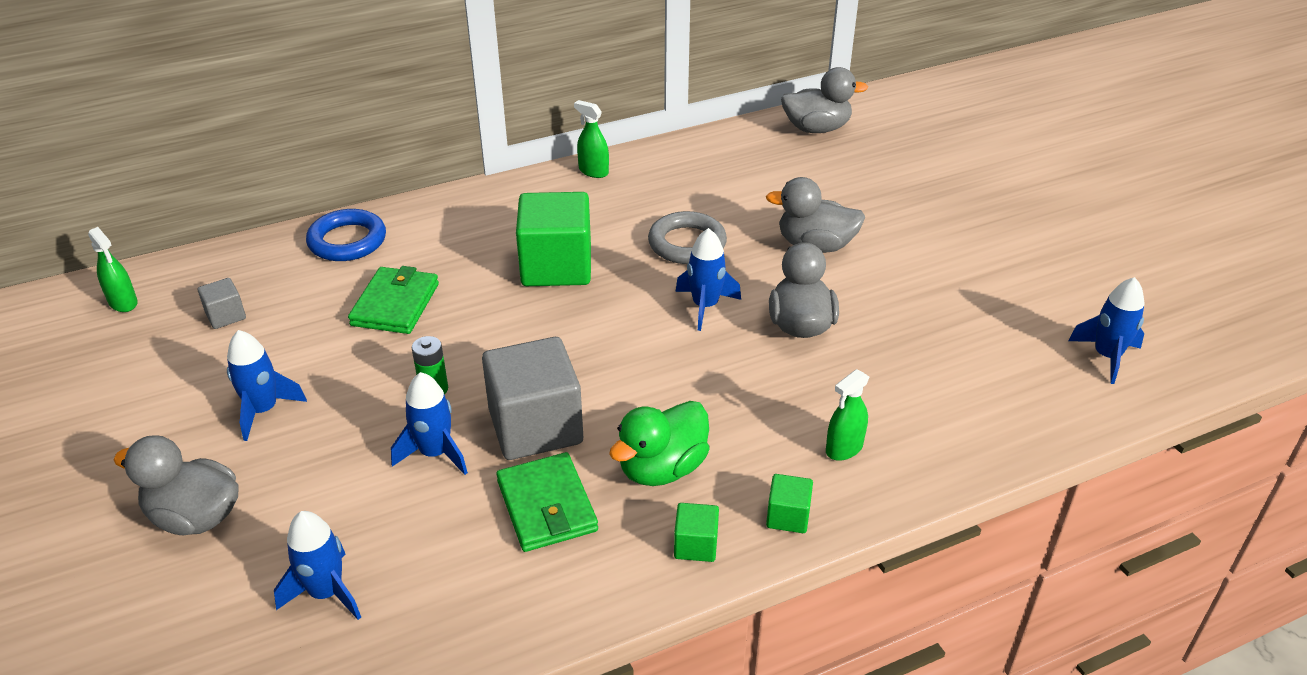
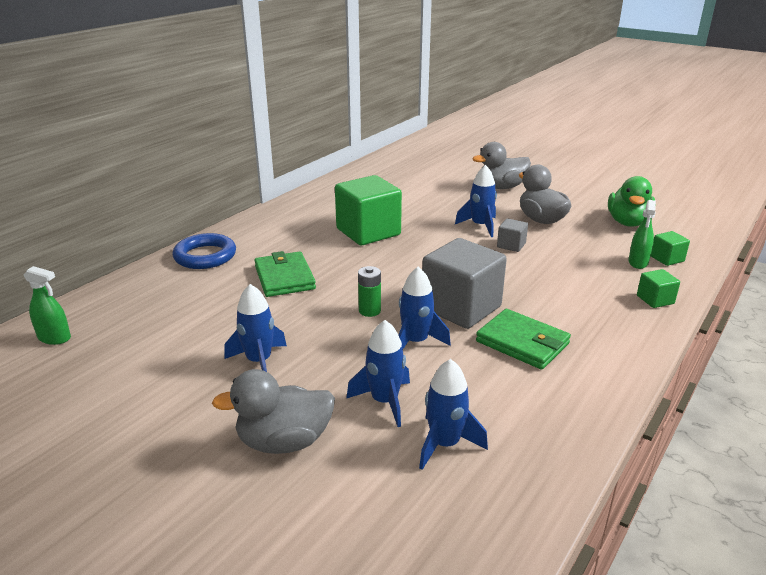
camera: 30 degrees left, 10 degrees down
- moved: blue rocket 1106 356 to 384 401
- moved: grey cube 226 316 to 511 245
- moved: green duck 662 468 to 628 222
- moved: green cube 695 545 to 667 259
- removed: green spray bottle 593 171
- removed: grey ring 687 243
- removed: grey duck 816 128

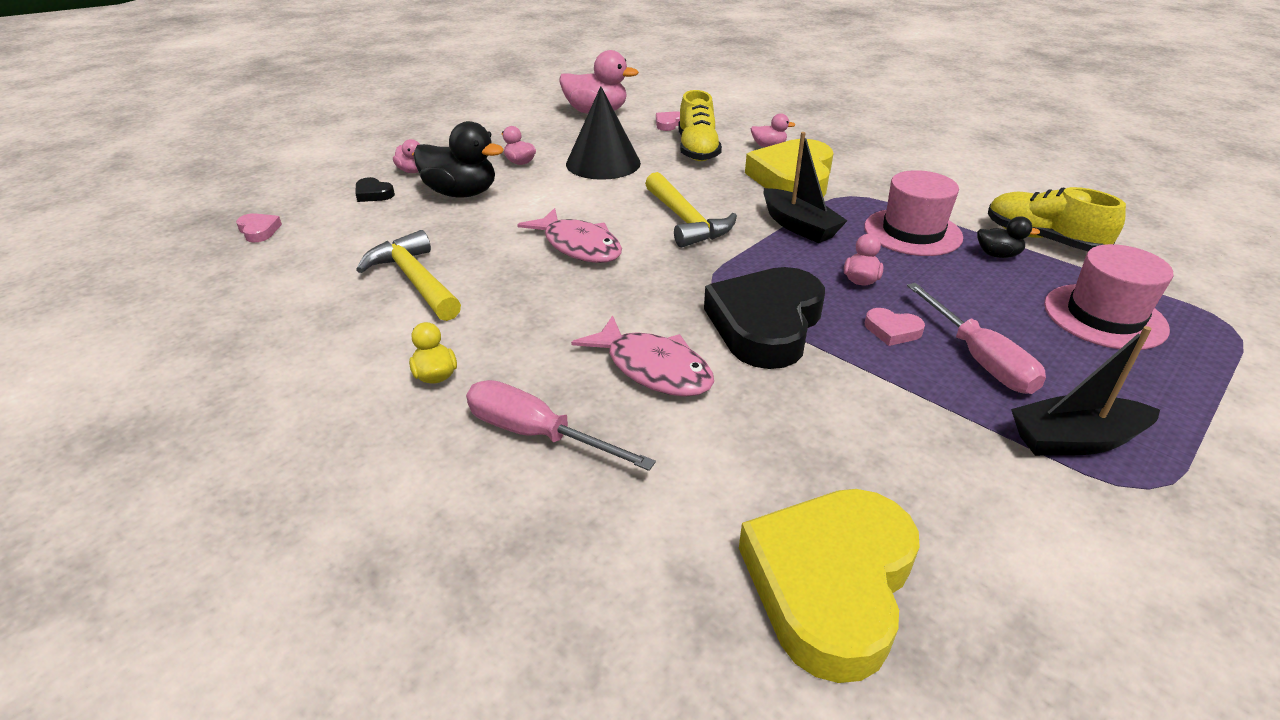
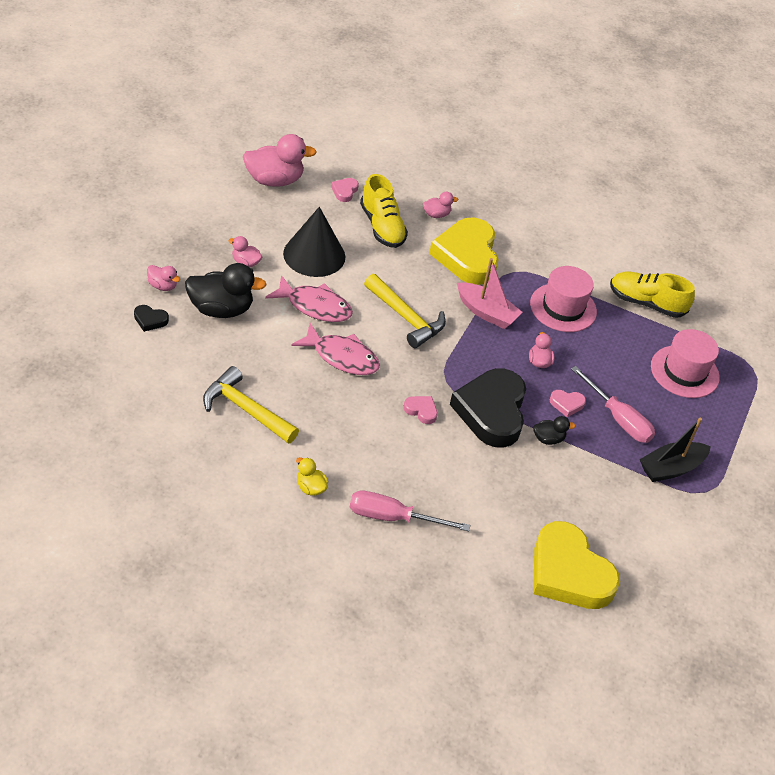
camera: 25 degrees left, 10 degrees up
- moved: pink fish 653 368 to 315 306
- moved: pink heart 259 231 to 421 411
- recoloured: black boat 799 226 to pink boat 486 312
- moved: black duck 997 255 to 548 439
- turned: yellow heart 830 584 = 568 573 45 degrees counterclockwise

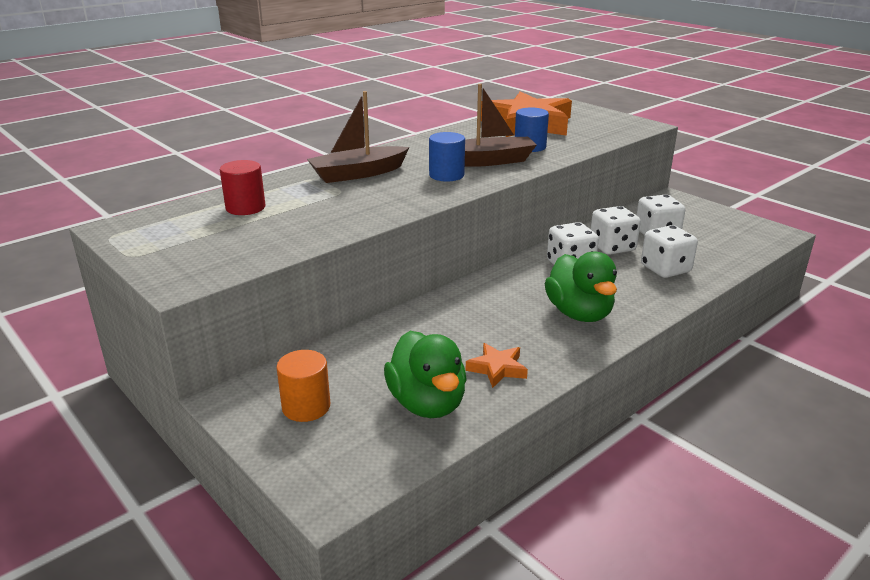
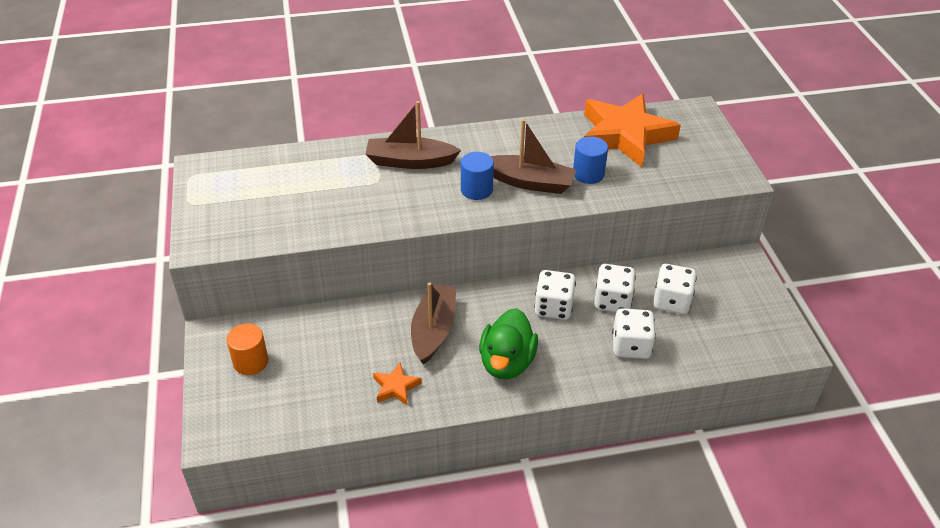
camera: 30 degrees right, 15 degrees up
- added: brown boat 433 330
- removed: red cylinder 245 208
- removed: green duck 427 403

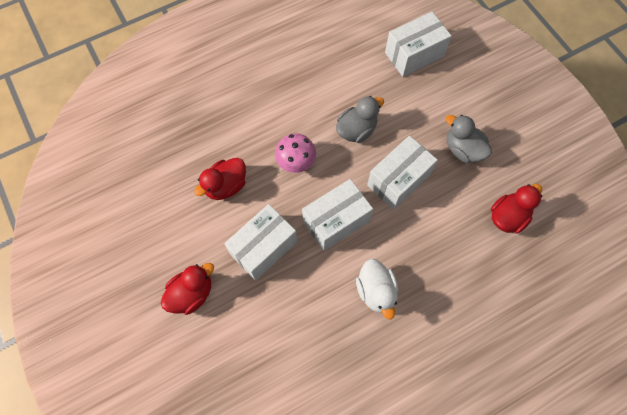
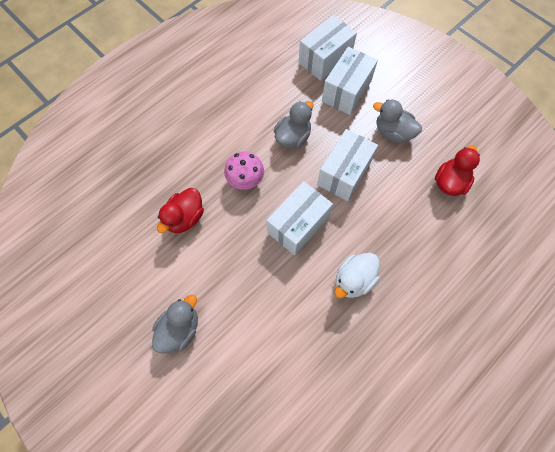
camera: 15 degrees left, 0 degrees up
- recoloured: red duck 191 294 to grey duck 180 329
- moved: white box 263 248 to 346 91
- turned: white duck 376 291 = 353 280 75 degrees clockwise

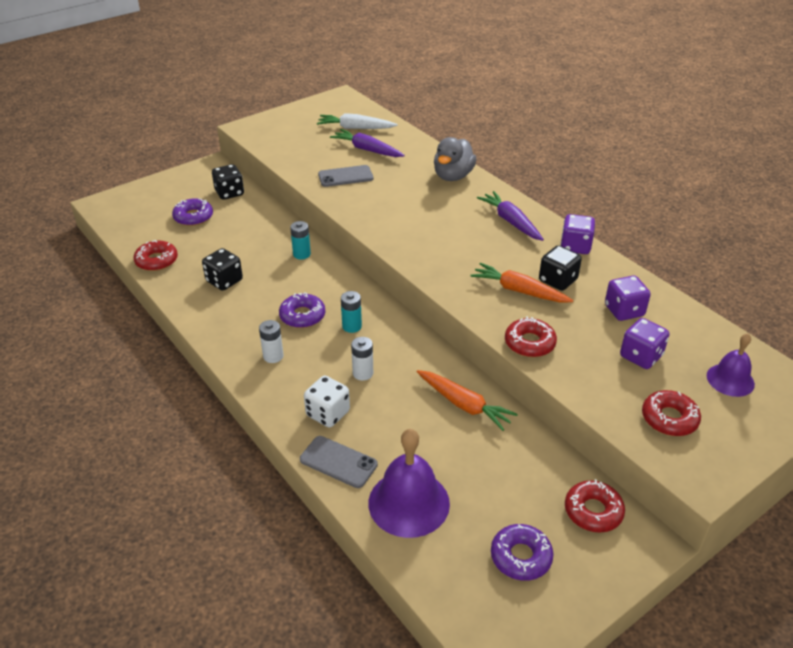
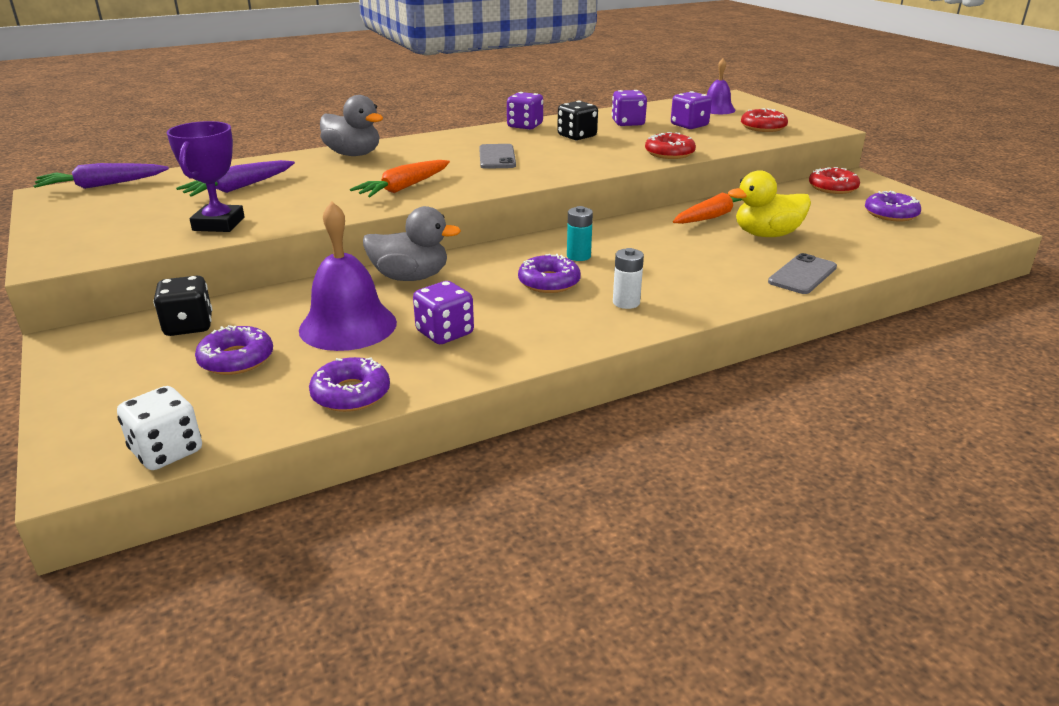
camera: 80 degrees left, 10 degrees down
- moved: purple carrot 511 222 to 102 185
- moved: white dice 328 413 to 167 451
- added: purple trophy 219 224
- moved: purple bell 409 503 to 348 326
- recoloured: red donut 156 261 to purple donut 351 394
- moved: orange carrot 519 291 to 404 188
- replaced: turquoise battery 301 254 to grey duck 410 277
- recoloured: black dice 224 281 to purple dice 445 333
- moved: grey phone 345 176 to 497 157
- added: yellow duck 766 235
- removed: white carrot 355 128
- removed: white battery 363 373

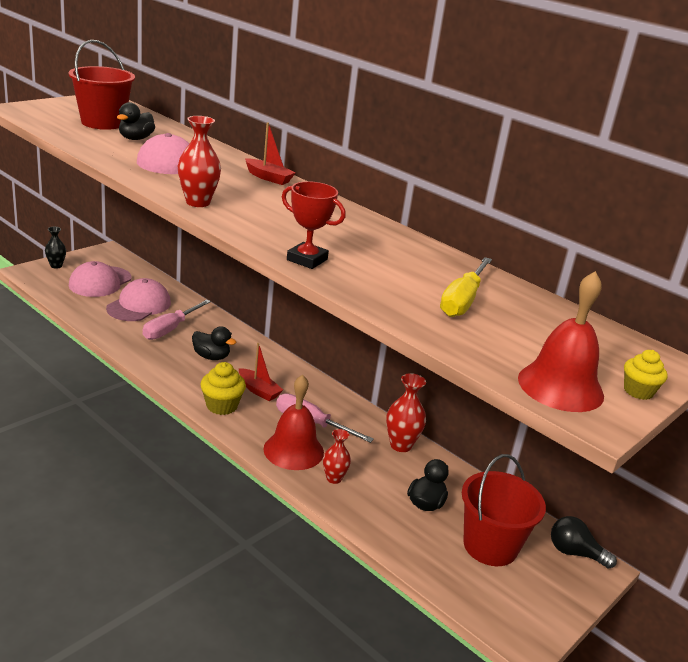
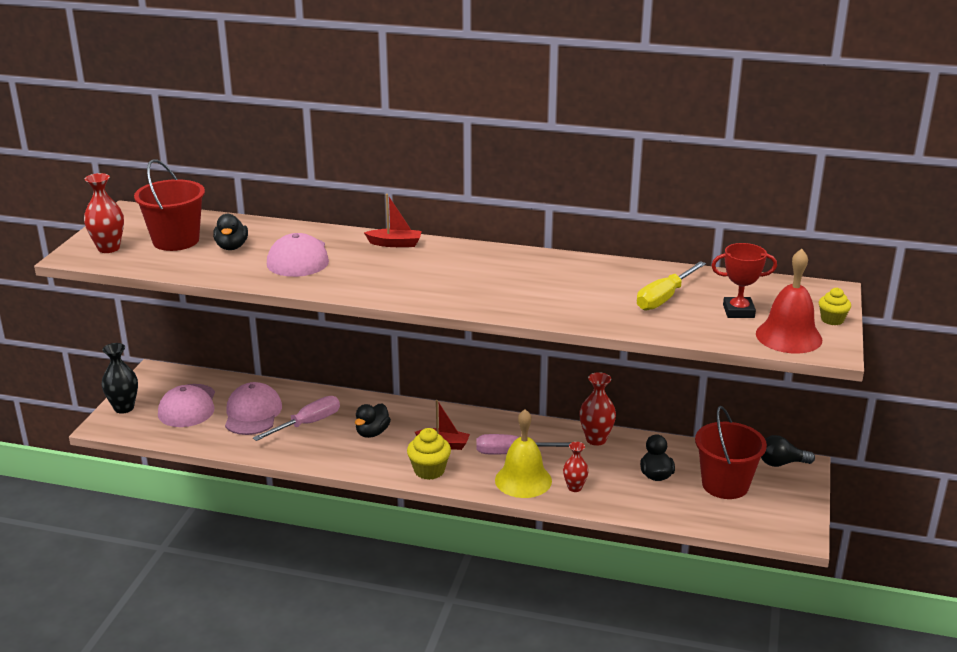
camera: 25 degrees left, 0 degrees up
- moved: red vase 198 202 to 108 248
- resized: black vase 56 266 = 124 408 x1.51
- turned: pink screwdriver 170 329 = 308 424 135 degrees counterclockwise
- turned: black duck 211 357 = 372 433 120 degrees clockwise
- recoloured: red bell 293 450 to yellow bell 523 480
- turned: yellow screwdriver 462 301 = 664 298 45 degrees clockwise
- moved: red trophy 307 260 to 738 311

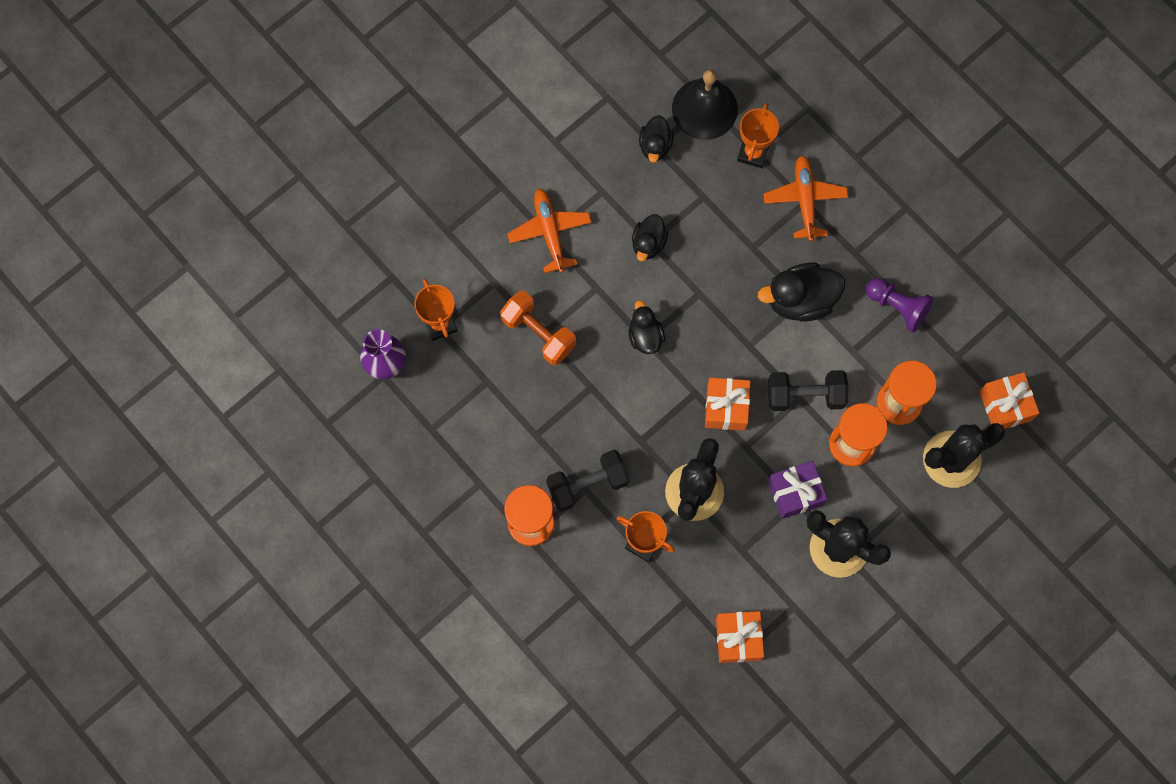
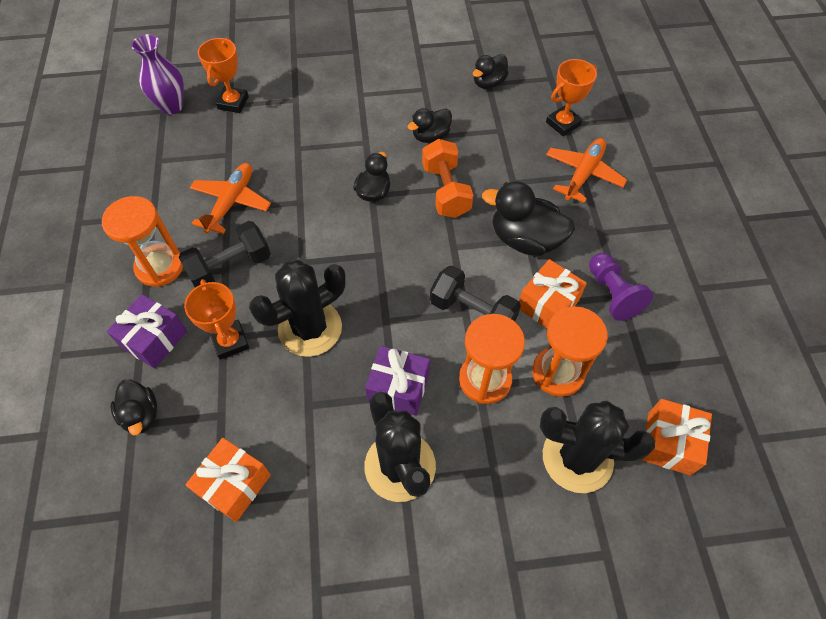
camera: 35 degrees right, 15 degrees down
- added: purple gift 154 339
- added: black duck 141 415
- turned: black dumbbell 587 484 = 230 267 45 degrees counterclockwise
- moved: orange plane 550 232 to 231 202
- moved: orange dumbbell 538 333 to 445 191
- moved: orange gift 726 408 to 548 304
- removed: black bell 704 109

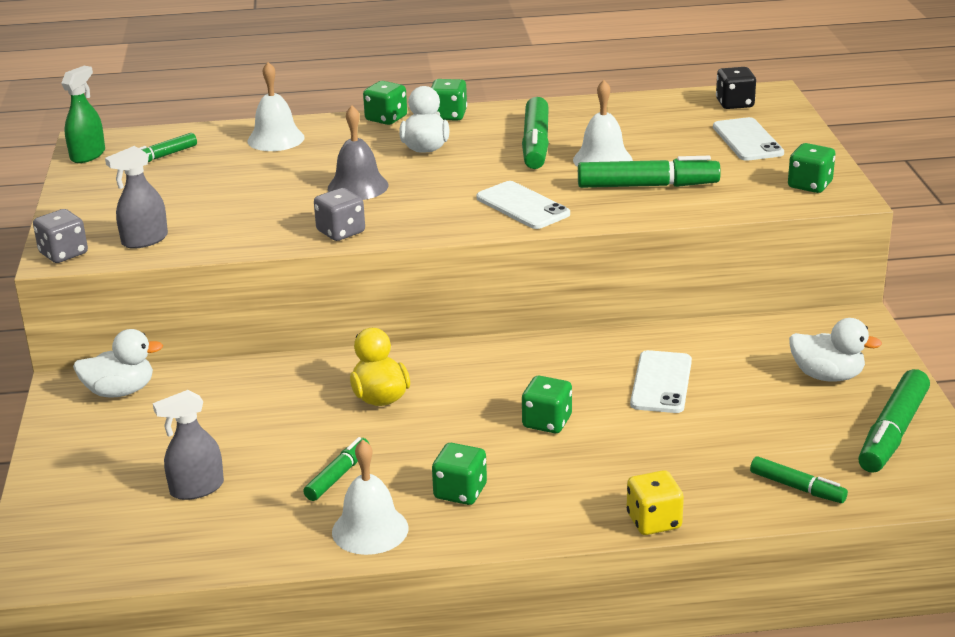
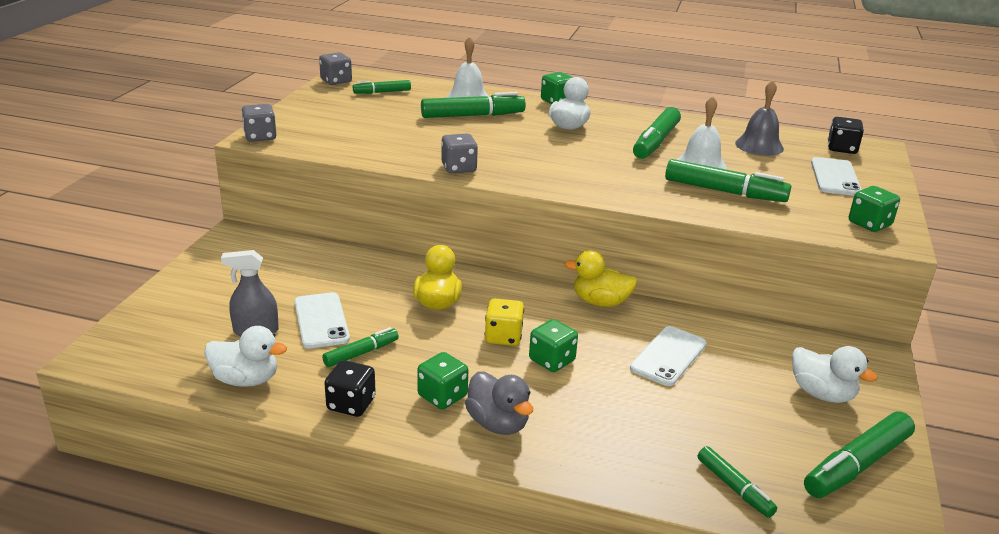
camera: 20 degrees right, 0 degrees up
- moved: white duck 120 391 to 246 380
- moved: white phone 522 206 to 321 320
- replaced: green spray bottle 88 155 to grey dice 336 81
- replaced: white bell 370 530 to black dice 351 404
- added: green marker 473 116
- added: grey duck 498 423
- moved: yellow dice 654 521 to 503 337
- added: yellow duck 600 302
- moved: grey bell 358 186 to 759 146
- removed: grey spray bottle 145 240
- removed: green dice 448 115

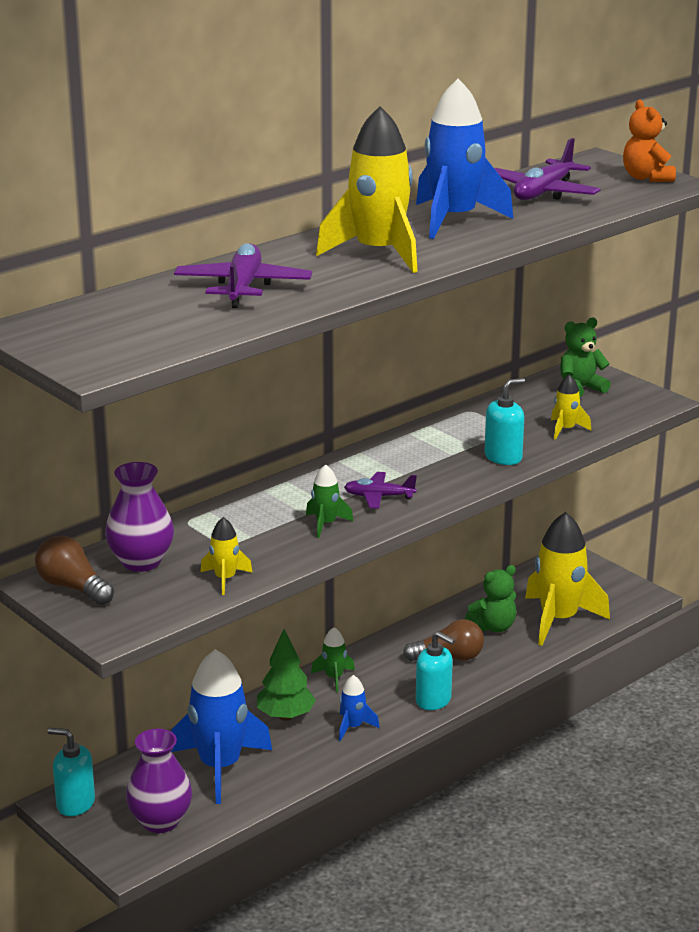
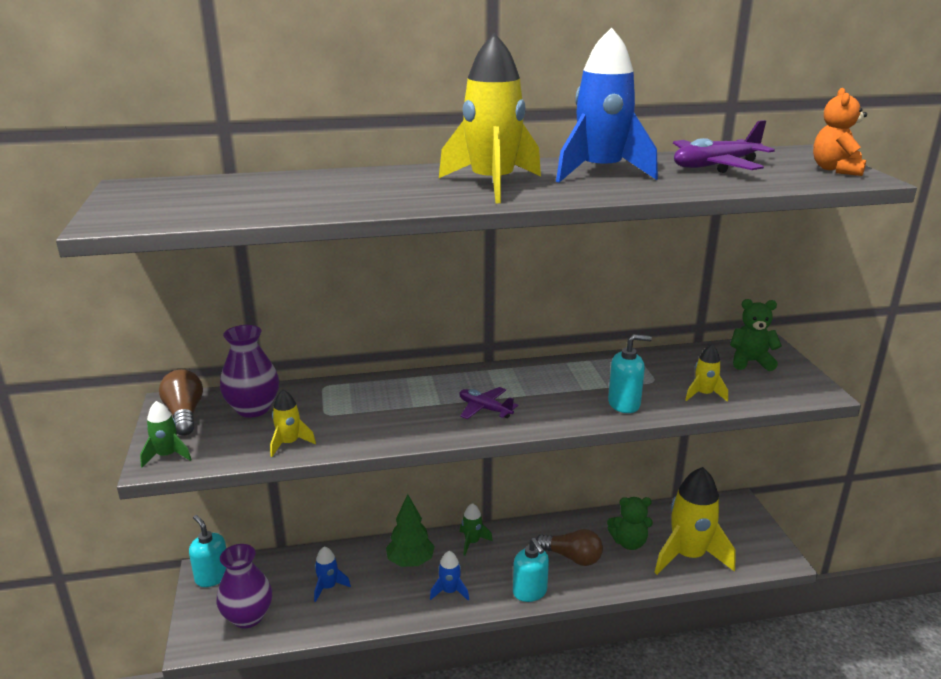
camera: 30 degrees right, 0 degrees up
- moved: green rocket 326 524 to 167 456
- resized: blue rocket 220 767 = 328 587 x0.46
- removed: purple plane 243 288

